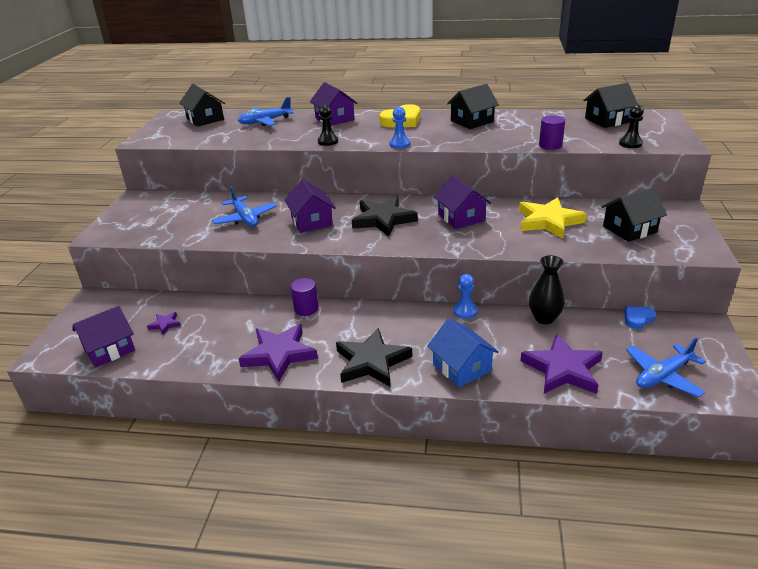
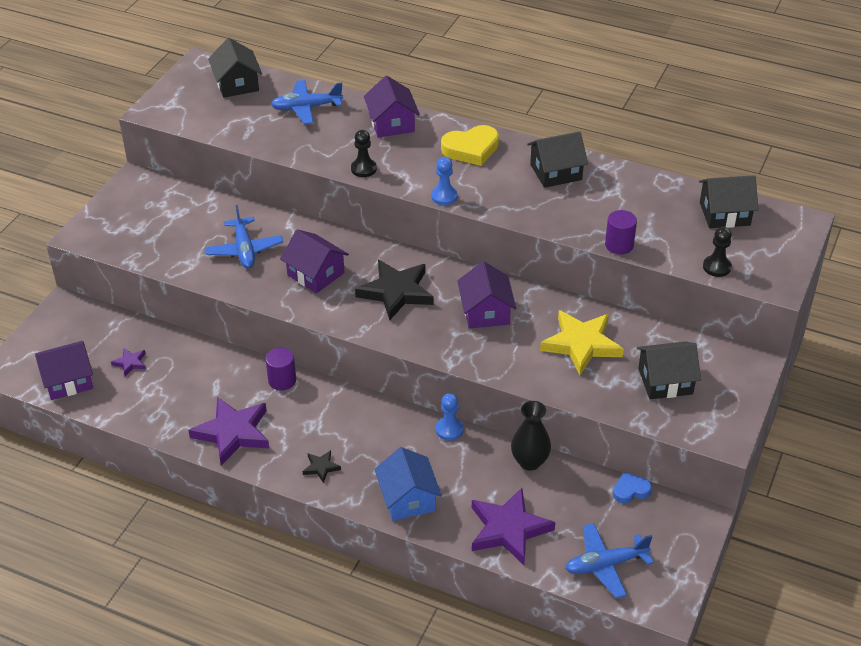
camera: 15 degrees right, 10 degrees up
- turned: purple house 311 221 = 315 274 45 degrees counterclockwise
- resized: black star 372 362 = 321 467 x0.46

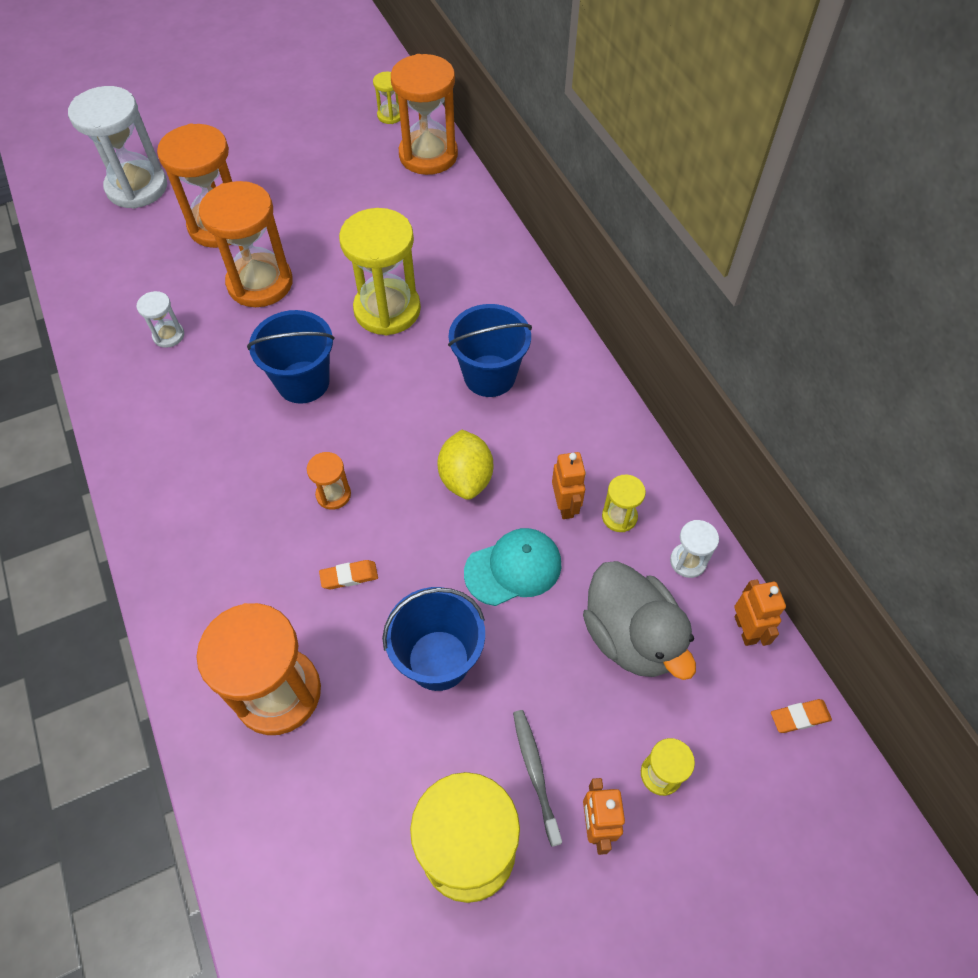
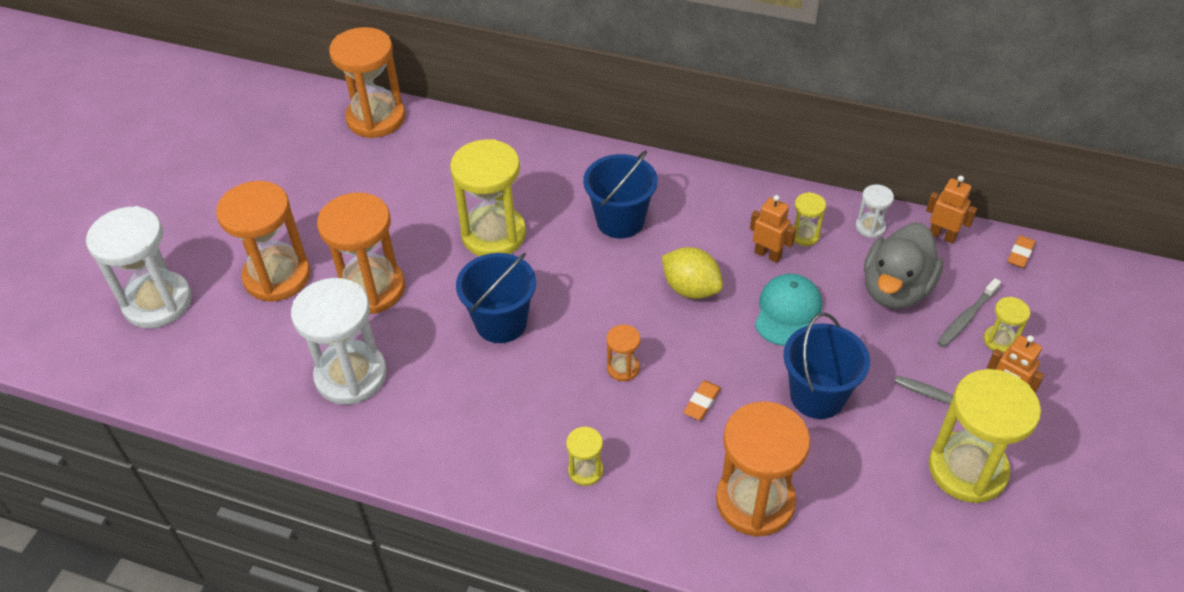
camera: 45 degrees left, 10 degrees down
- resized: white hourglass 168 335 = 351 376 x2.18
- moved: yellow hourglass 390 115 to 585 470
- turned: grey duck 631 636 = 895 289 105 degrees clockwise
- added: grey toothbrush 966 318

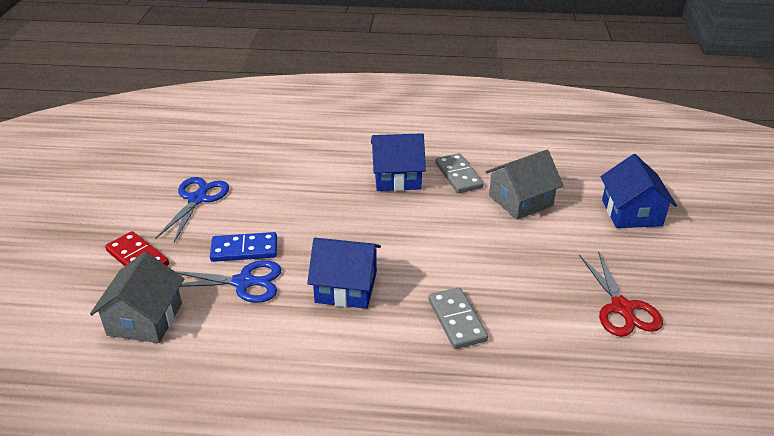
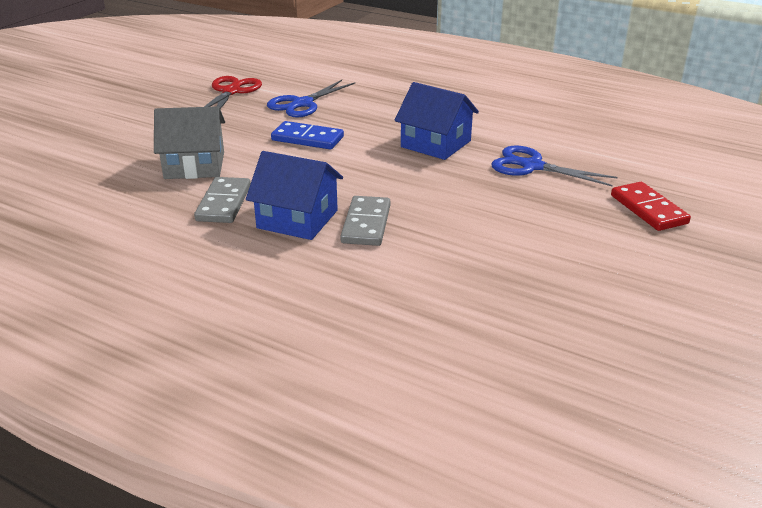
camera: 155 degrees left, 5 degrees down
- moved: blue scissors 197 199 to 302 104
- moved: blue domino 244 249 to 307 139
- moved: grey domino 457 320 to 366 224
- removed: grey house 145 319
- removed: blue house 631 212

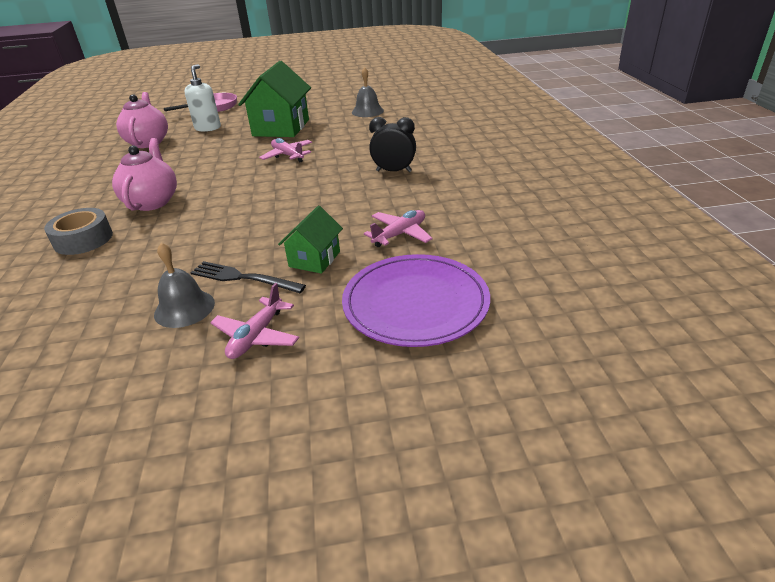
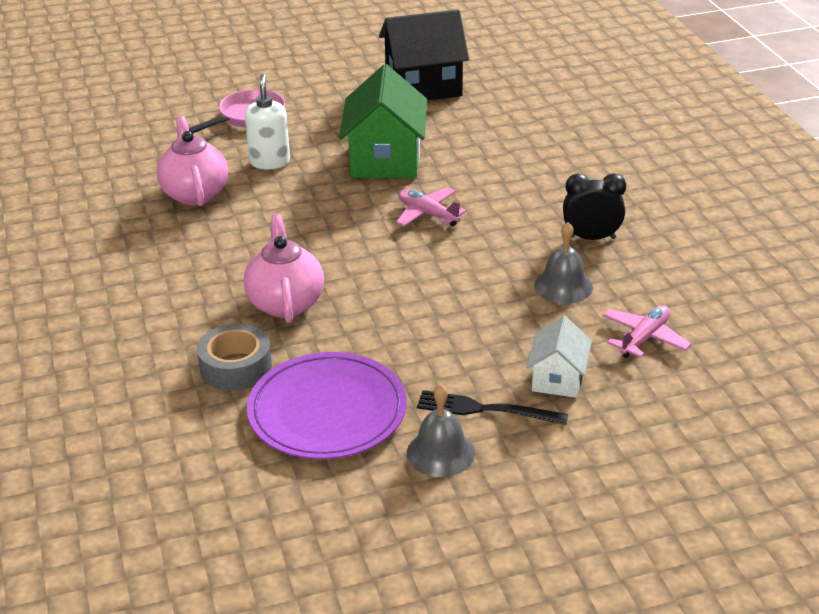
camera: 10 degrees left, 0 degrees up
- moved: purple plate 415 303 to 327 411
- added: black house 423 86
- recoloured: green house 314 259 to white house 557 379
- moved: grey bell 367 111 to 563 286
- removed: pink plane 256 336

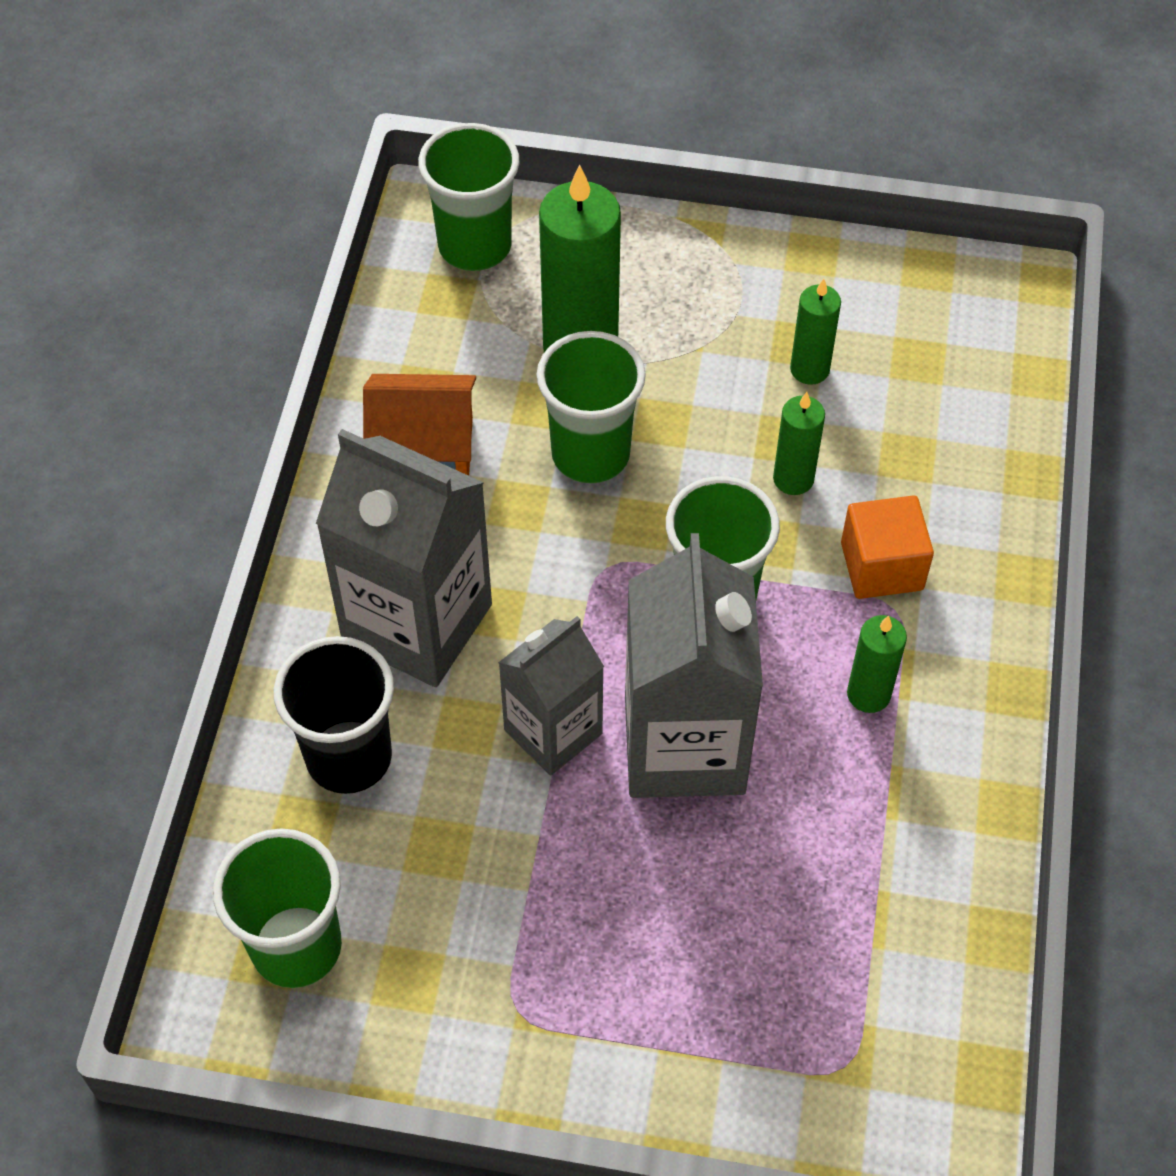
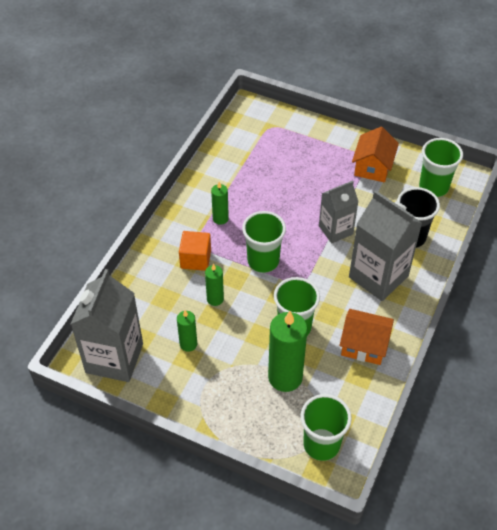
camera: 165 degrees left, 5 degrees down
- moved: grey carton 684 745 to 114 358
- added: orange house 373 167

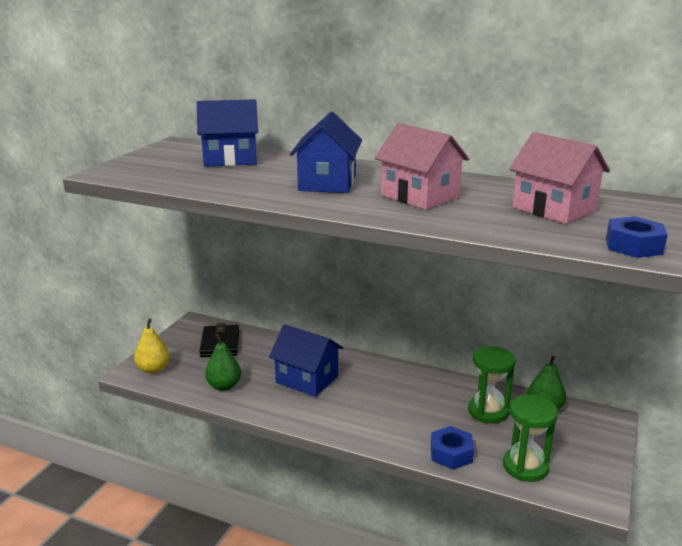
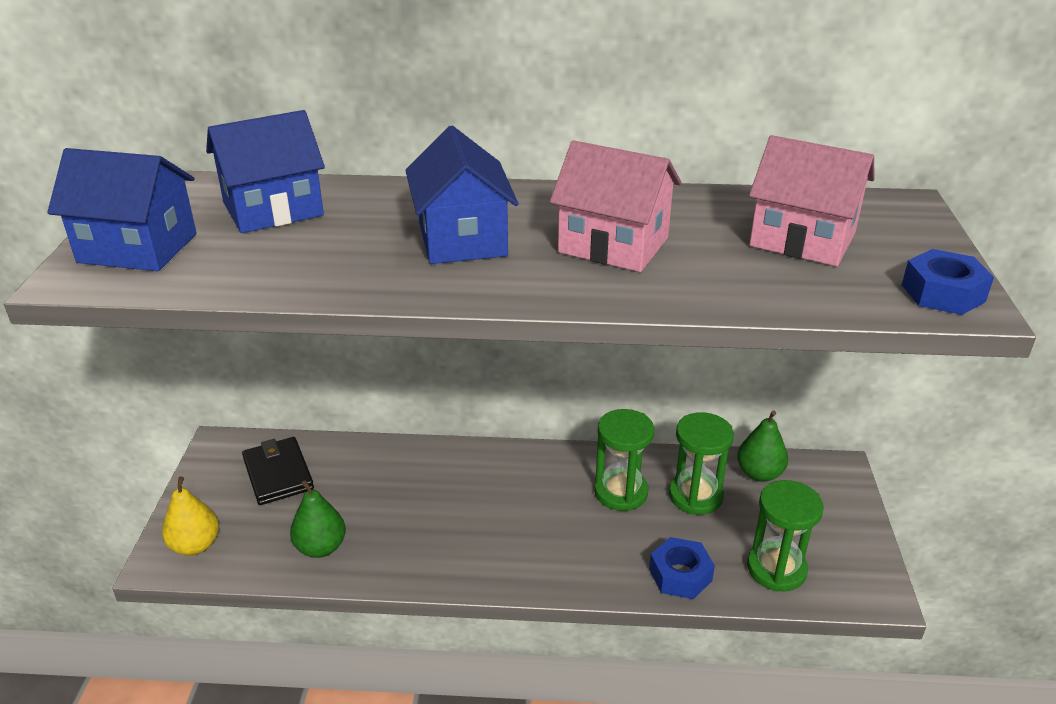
camera: 20 degrees left, 10 degrees up
- moved: blue house 307 379 to 138 248
- added: green hourglass 621 492

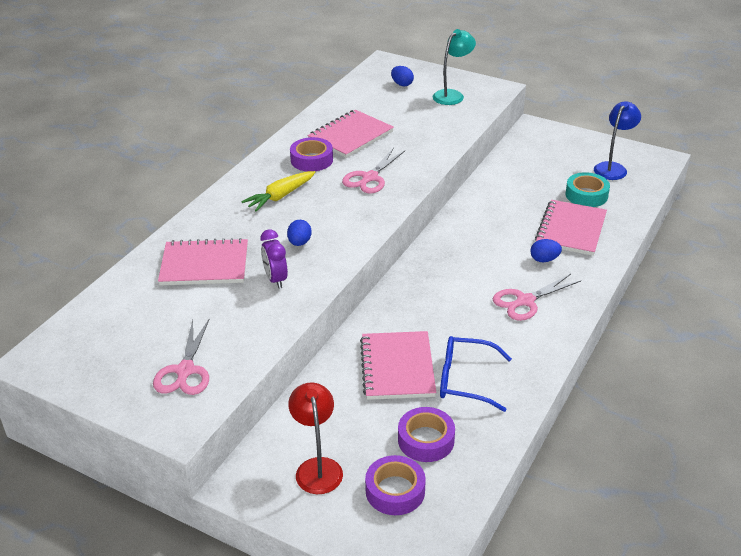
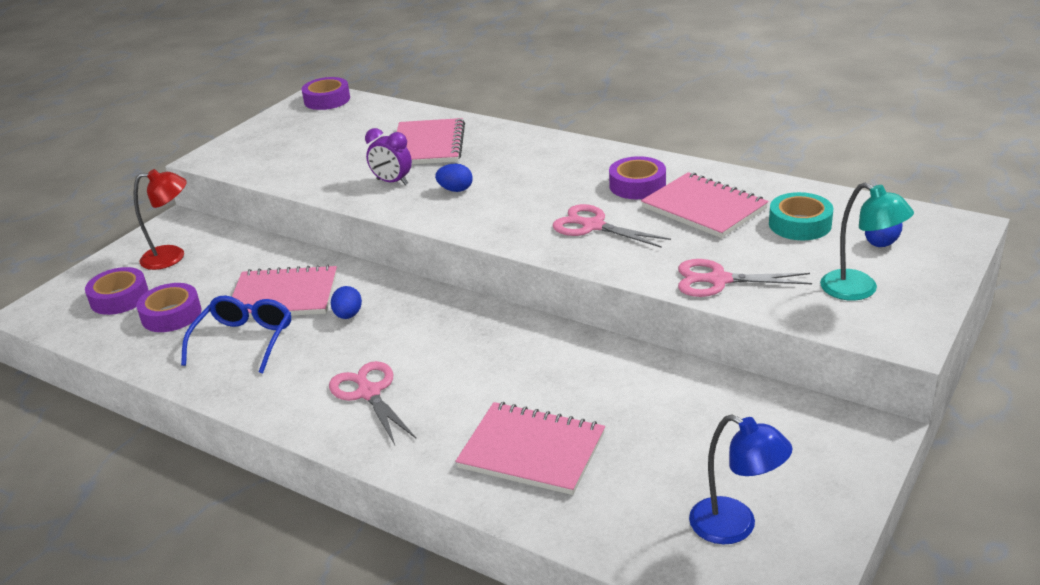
camera: 95 degrees right, 5 degrees down
- added: purple tape 327 100
- moved: blue egg 544 259 to 348 315
- turned: purple clock 276 279 = 392 182 135 degrees counterclockwise
- moved: pink scissors 185 371 to 718 280
- moved: turquoise tape 586 195 to 800 224
- removed: yellow carrot 280 196

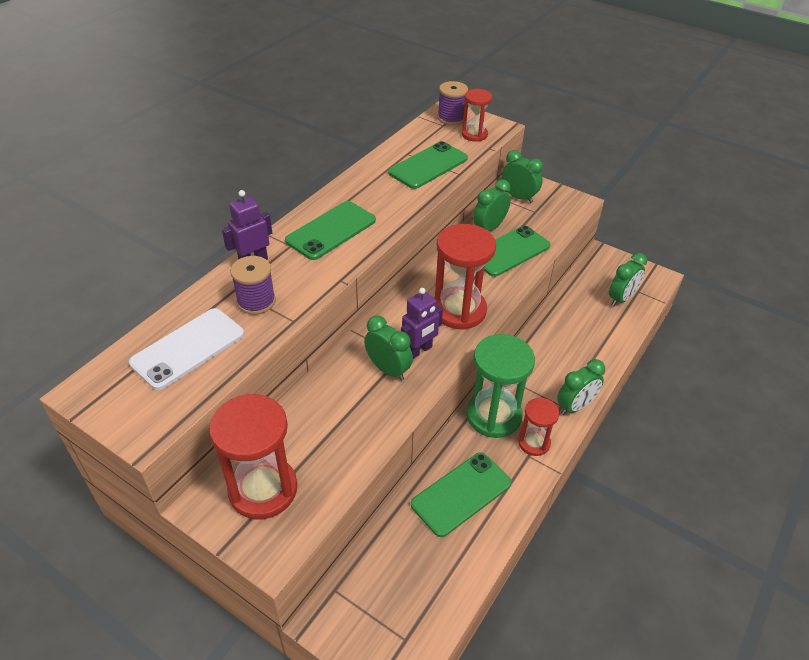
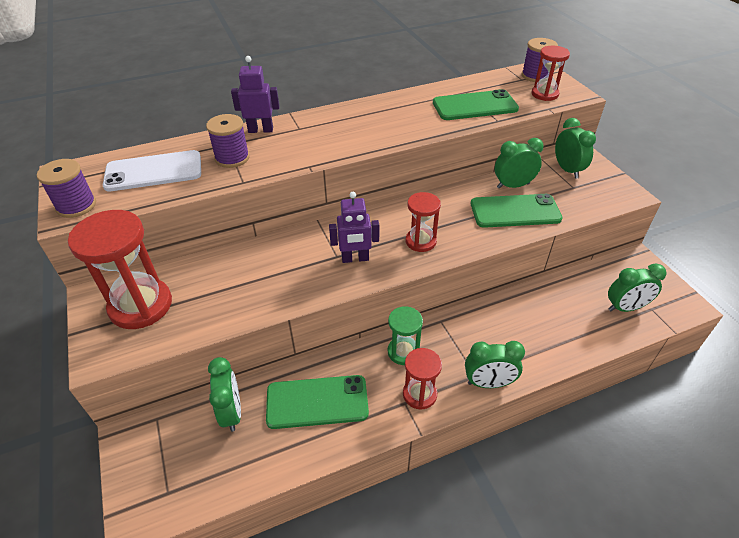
camera: 35 degrees right, 0 degrees up
- added: purple spool 76 206
- moved: green clock 388 369 to 232 412
- resized: green hourglass 493 415 = 403 352 x0.56
- resized: red hourglass 459 310 = 420 241 x0.56
- removed: green phone 331 230

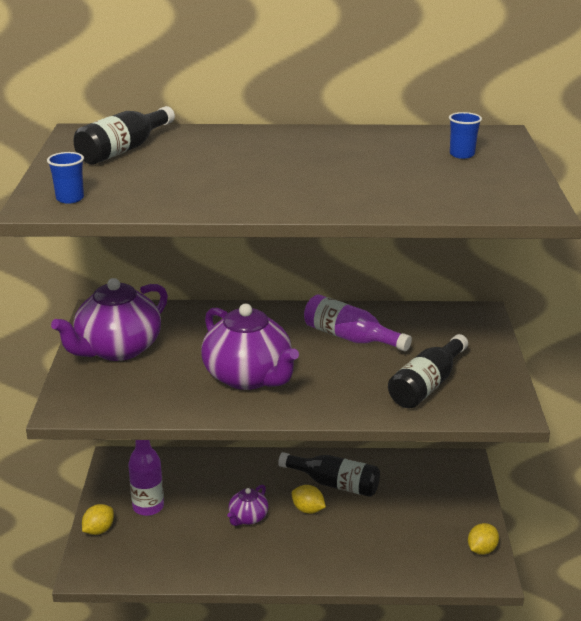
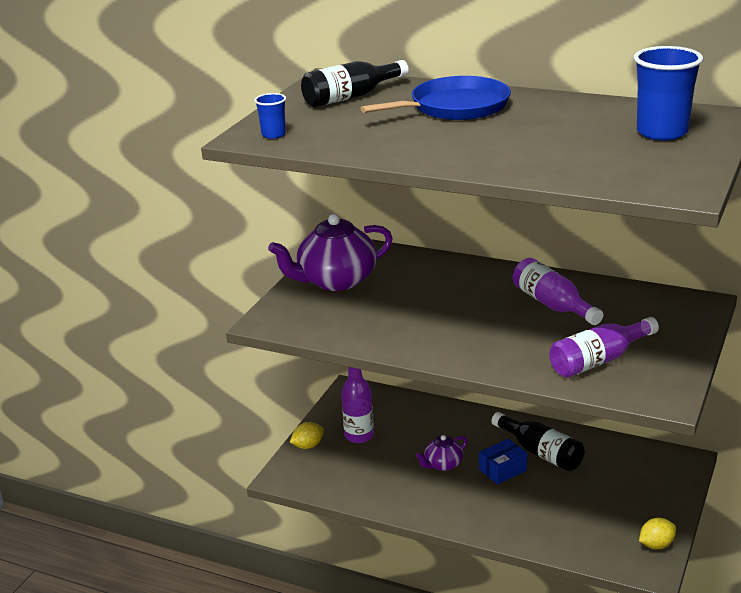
camera: 25 degrees right, 0 degrees up
- added: blue pan 455 107
- replaced: yellow lemon 308 510 to blue box 502 470
- recoloured: black bottle 427 385 to purple bottle 598 360
- resized: blue cup 462 154 = 662 132 x1.98
- removed: purple teapot 249 377

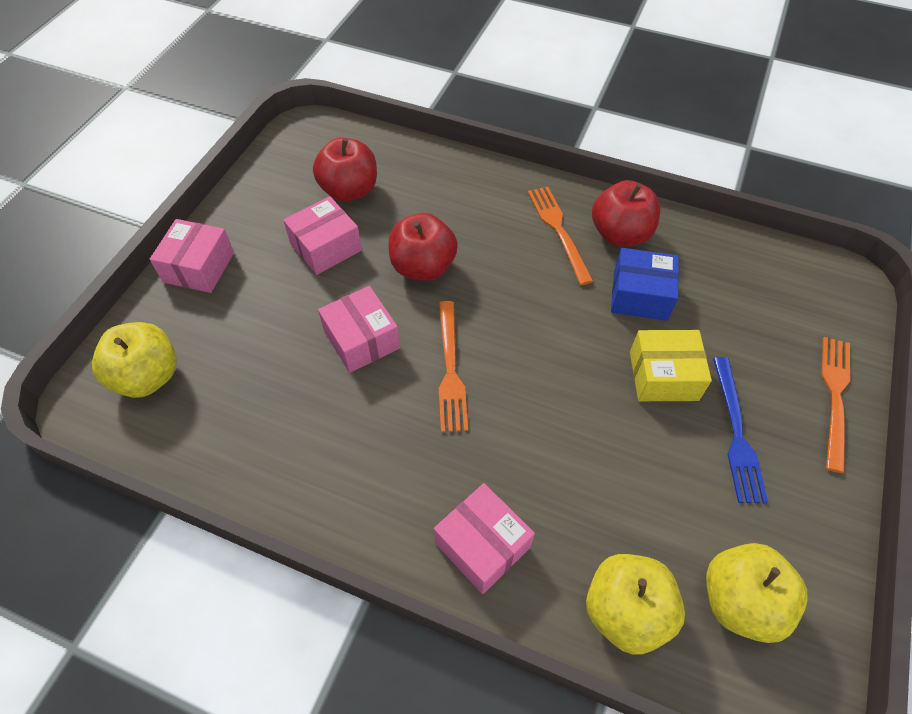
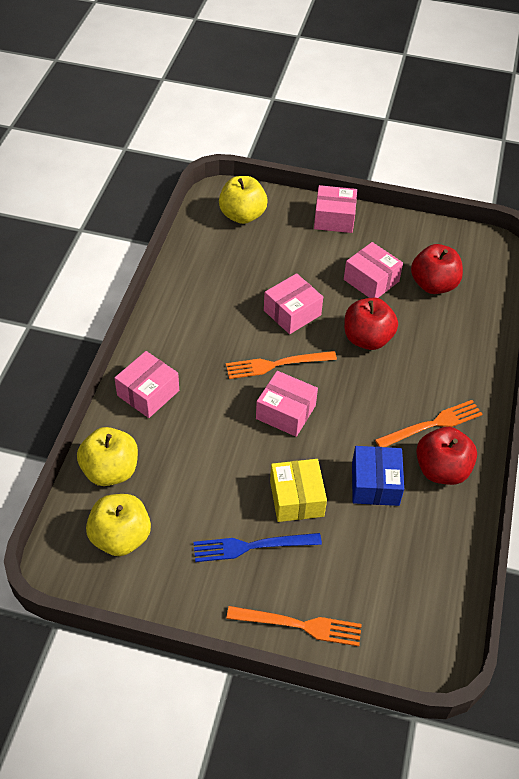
camera: 80 degrees right, 5 degrees down
- added: pink box 285 412

